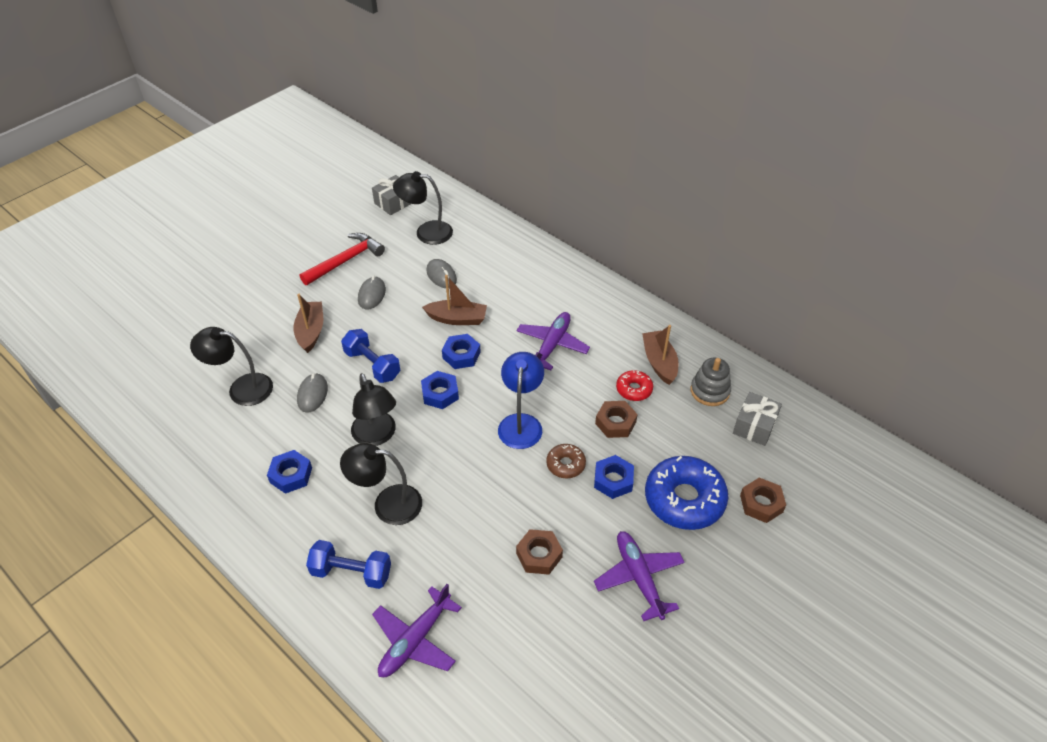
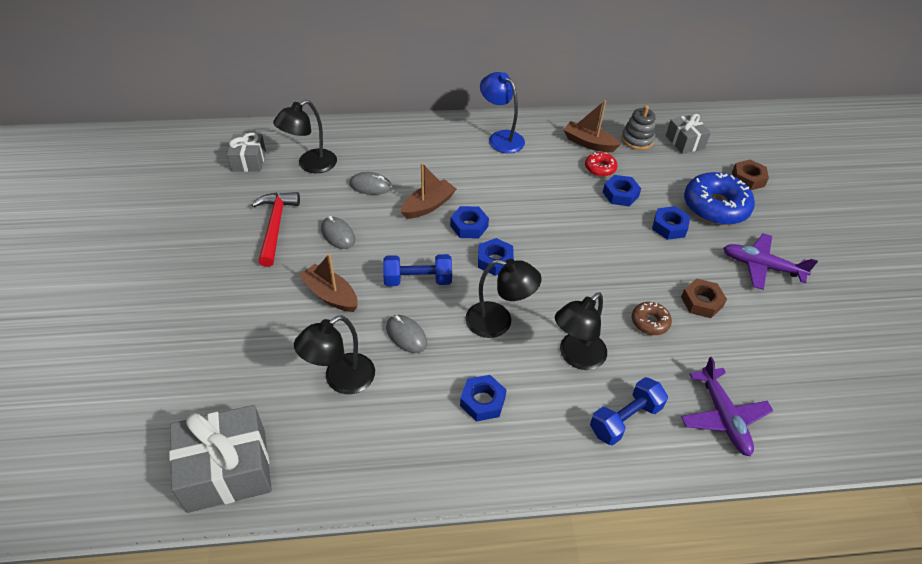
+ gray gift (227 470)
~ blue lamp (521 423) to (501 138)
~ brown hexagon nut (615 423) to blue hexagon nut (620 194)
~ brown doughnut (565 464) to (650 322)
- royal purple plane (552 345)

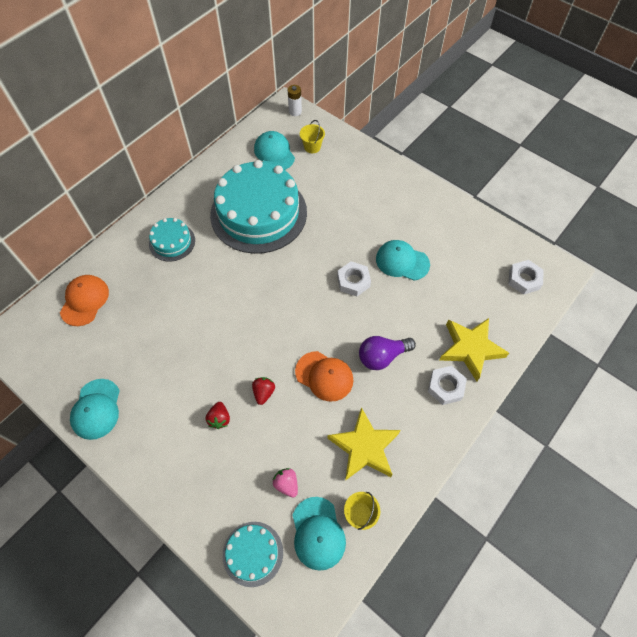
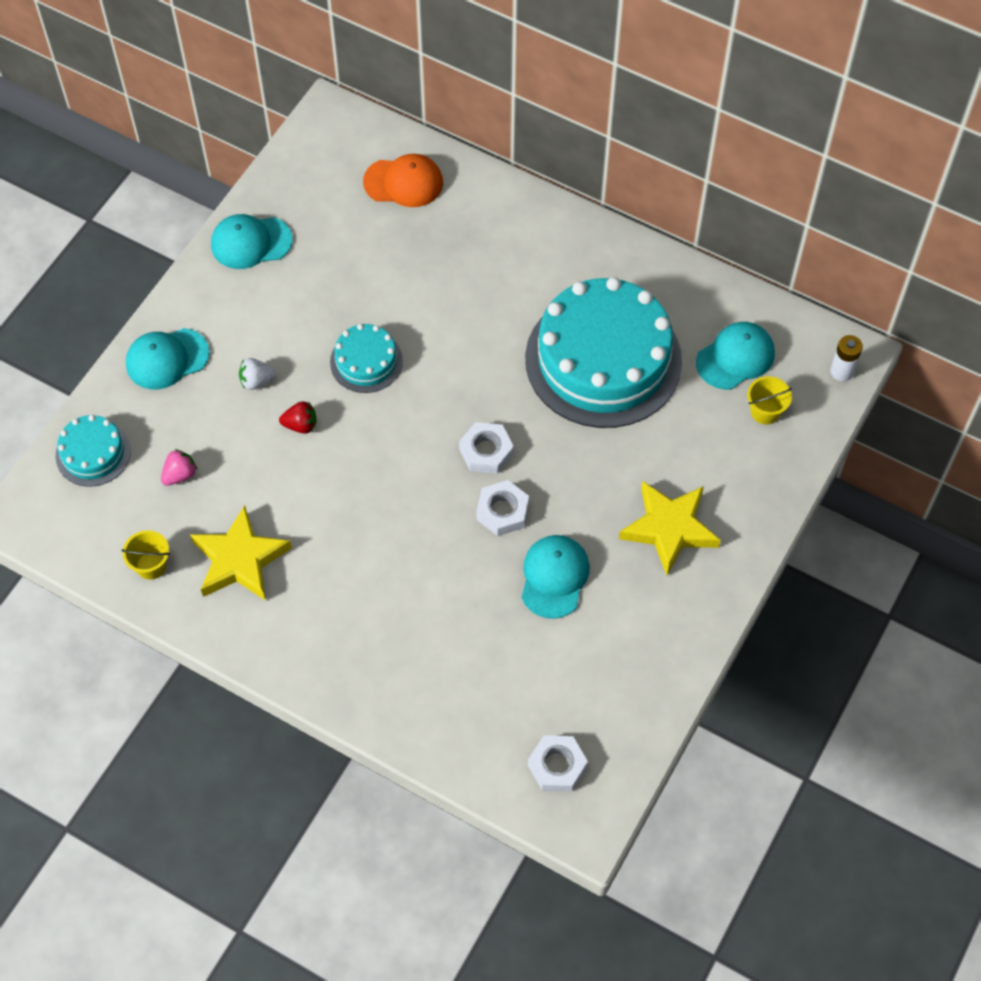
~ aqua cap (318 533) to (167 359)
~ crimson toy strawberry (219 419) to pure white toy strawberry (256 381)
~ aqua layer cake (172 242) to (366 361)
~ pure white hexagon nut (445 387) to (486 452)
~ golden star (470 349) to (669 528)
- bright orange cap (324 376)
- royal purple bulb (382 356)

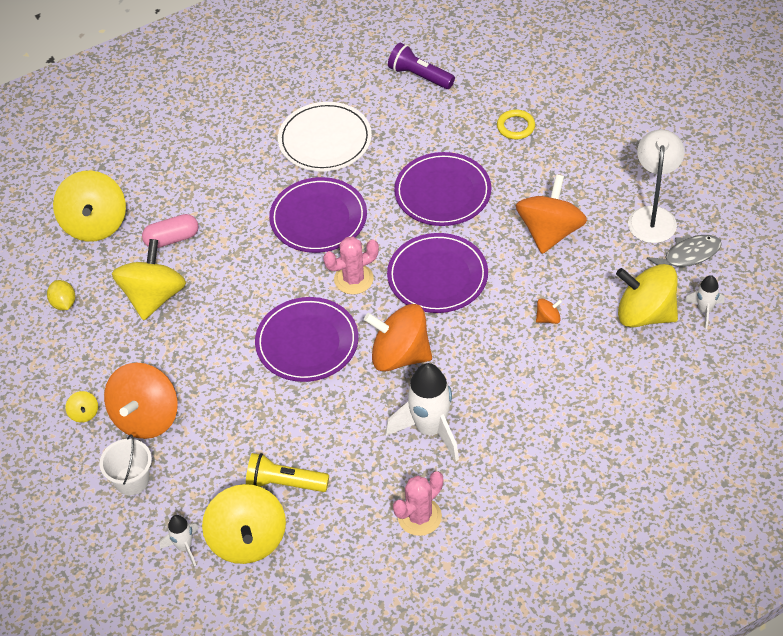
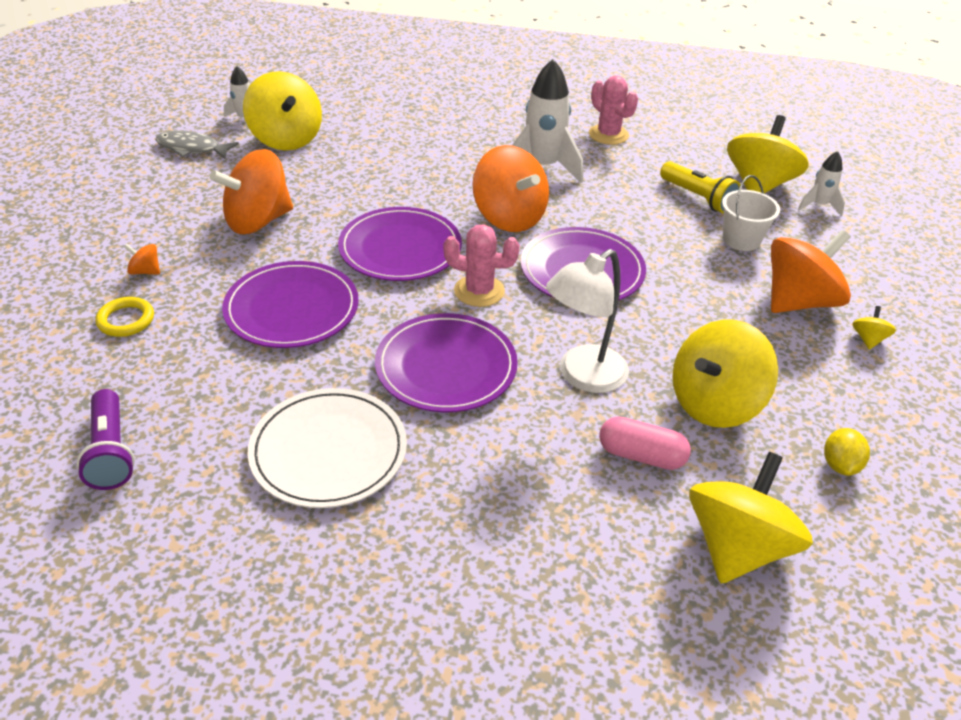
~ bright orange toy top (548 318) to (145 271)
~ pure white lamp (652 216) to (582 376)
~ pink saguaro cactus (419 517) = (608 135) 60 degrees clockwise
~ pure white bucket (132 480) to (741 240)

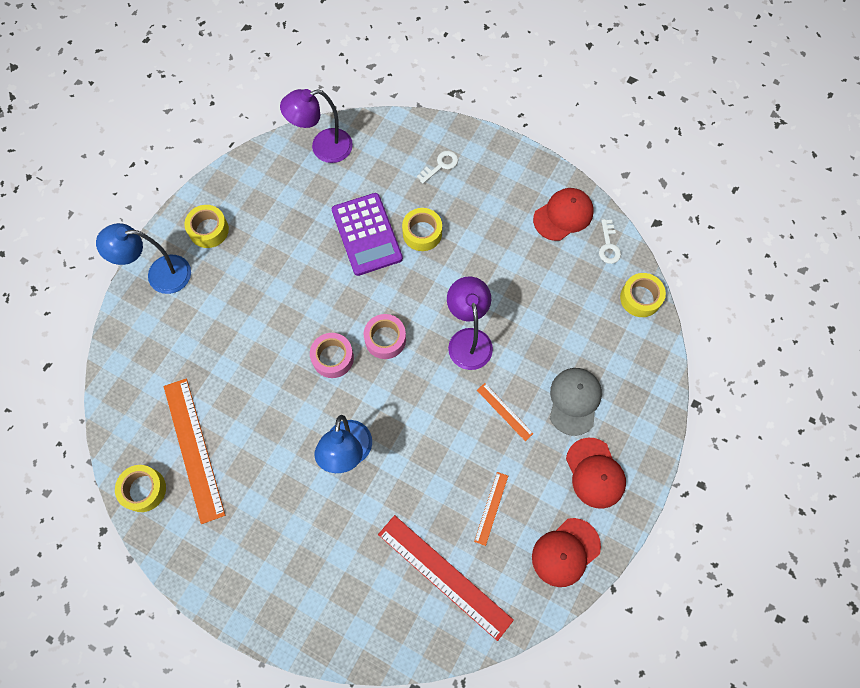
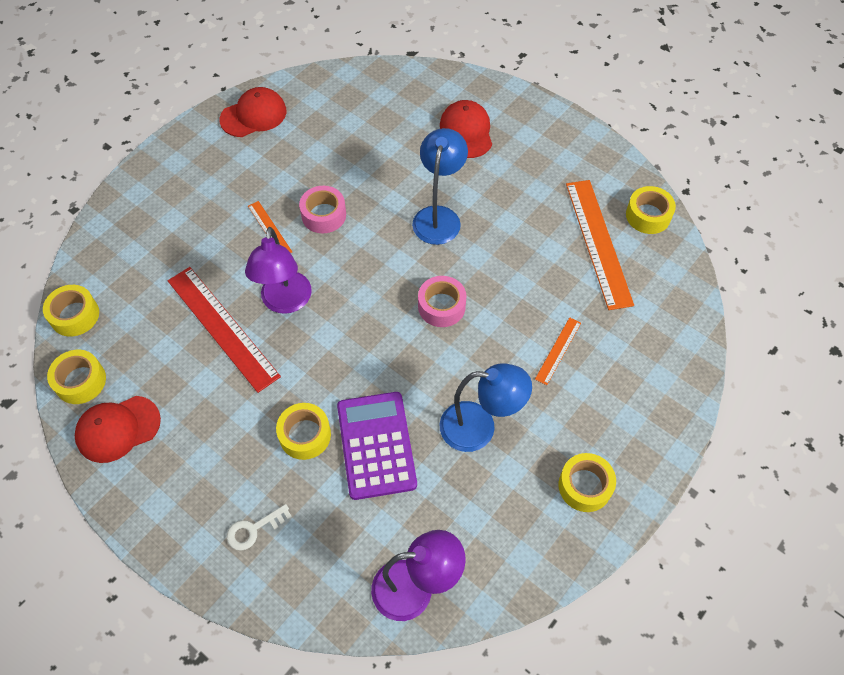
~ pure white door key (608 245) to golden roll of tape (80 381)
~ crimson straightedge (444 576) to (222 327)
~ pink roll of tape (385 339) to (324 215)
~ crimson cap (595 473) to (466 131)
~ blue lamp (159 275) to (479 428)
~ bright orange straightedge (491 508) to (558 350)
- gray cap (574 401)

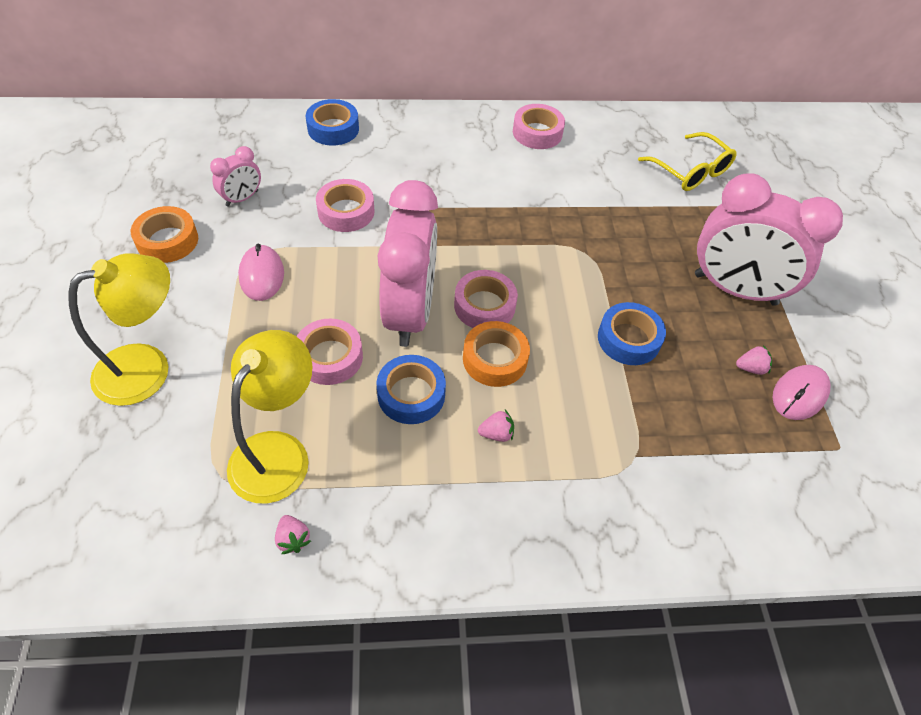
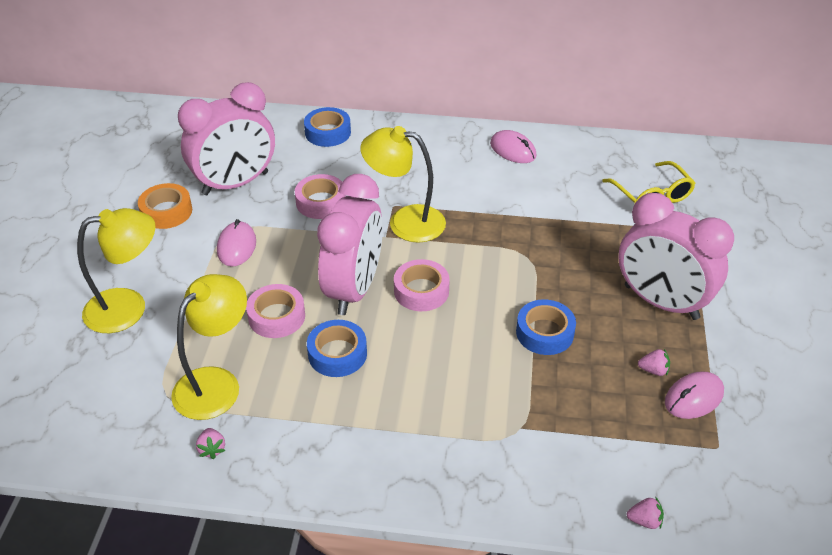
~ pink alarm clock (242 198) = (235 183) x2.21
+ golden lamp (405 222)
~ pink roll of tape (537 133) to pink computer mouse (513 150)
~ pink toy strawberry (496 434) to (644 520)
- bright orange roll of tape (495 359)

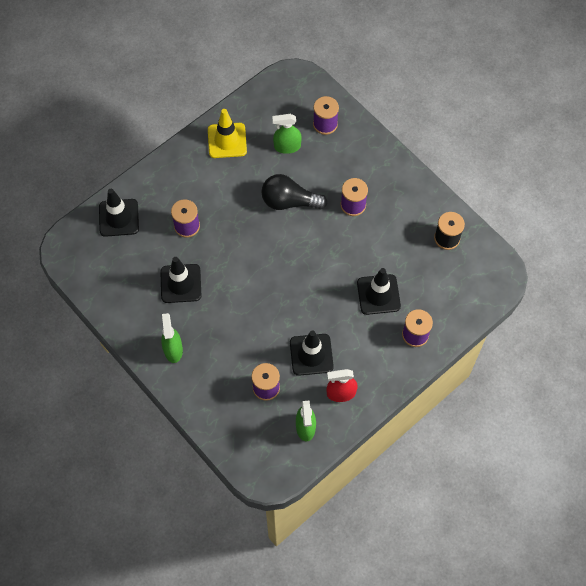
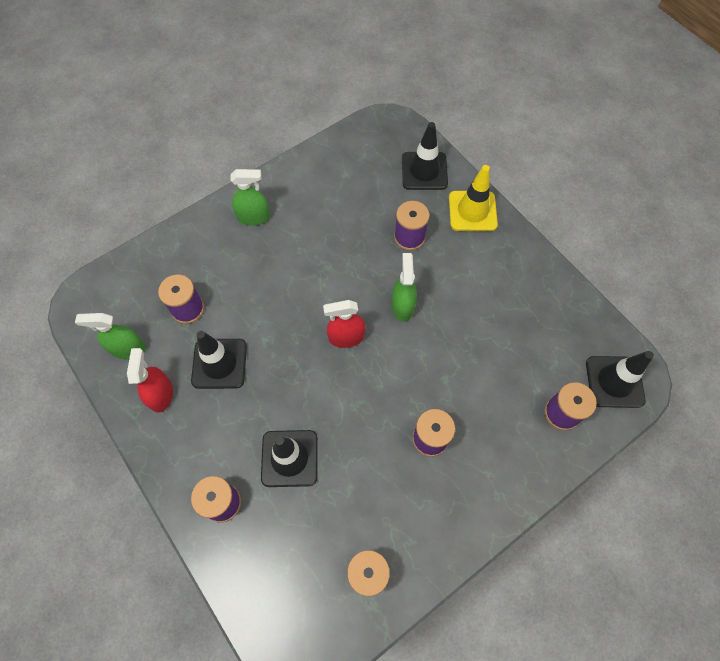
+ crimson spray cleaner (346 337)
~ emerald spray cleaner (287 146) to (402 306)
~ golden road cone (227 140) to (472 211)
~ black road cone (181 283) to (614 382)
- black bulb (289 201)

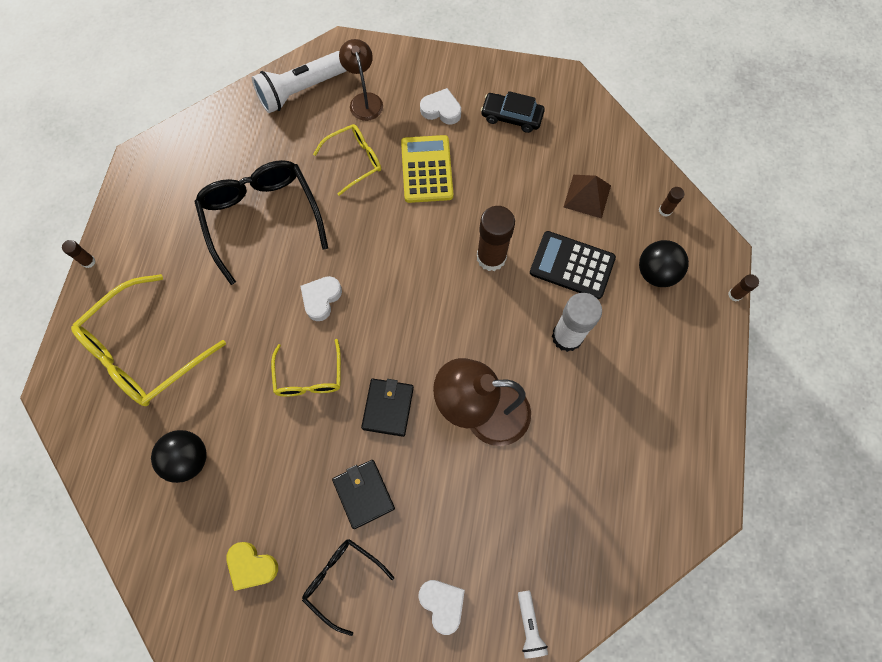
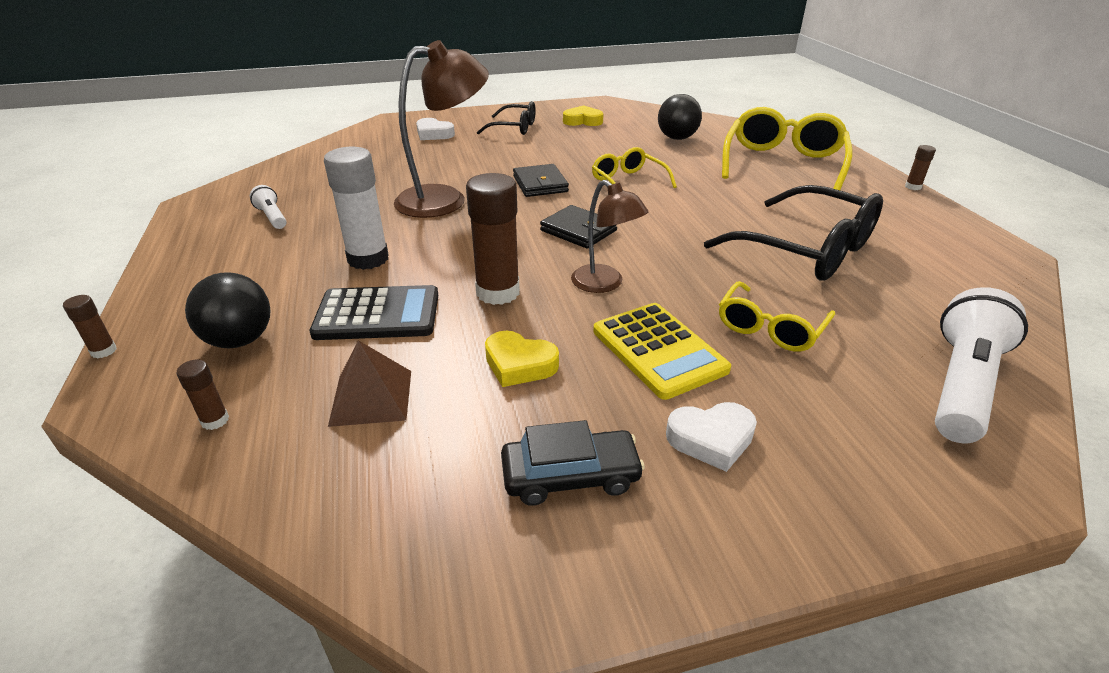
~ pure white flashlight (529 625) to (272 217)
+ golden heart shape (519 364)
~ black card wallet (364 494) to (578 230)
~ brown lamp (364 100) to (605 284)
- pure white heart shape (321 299)

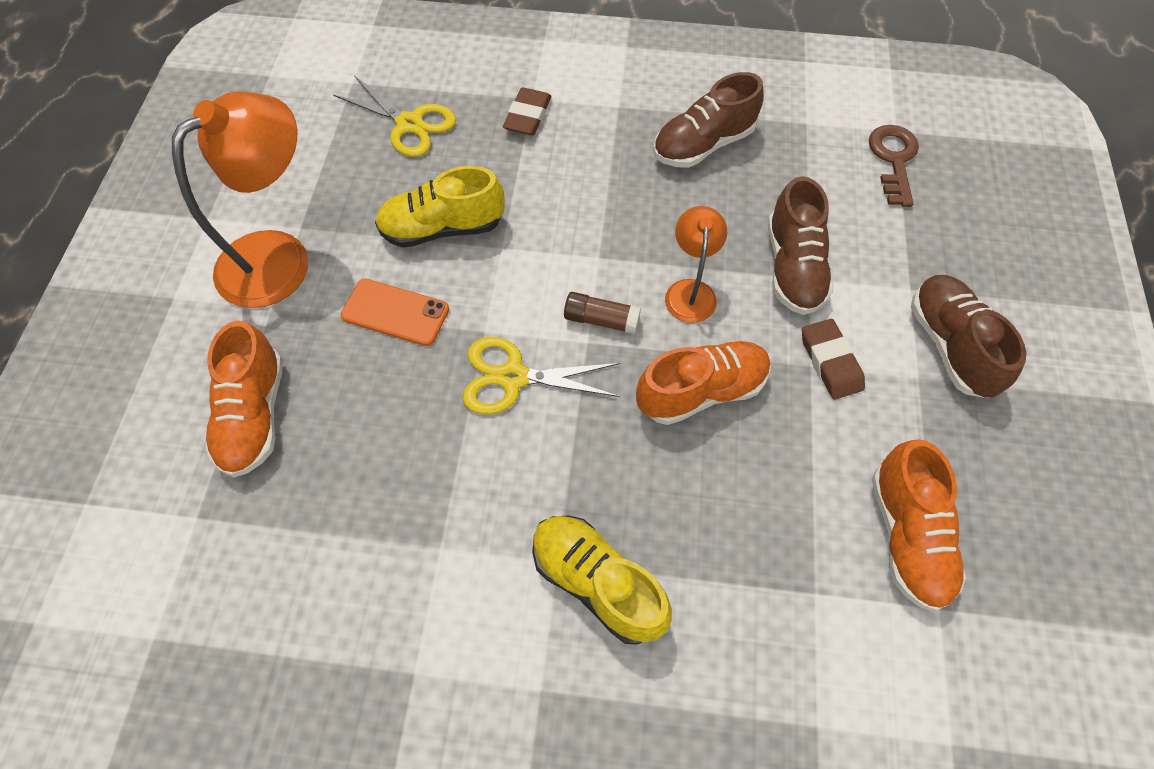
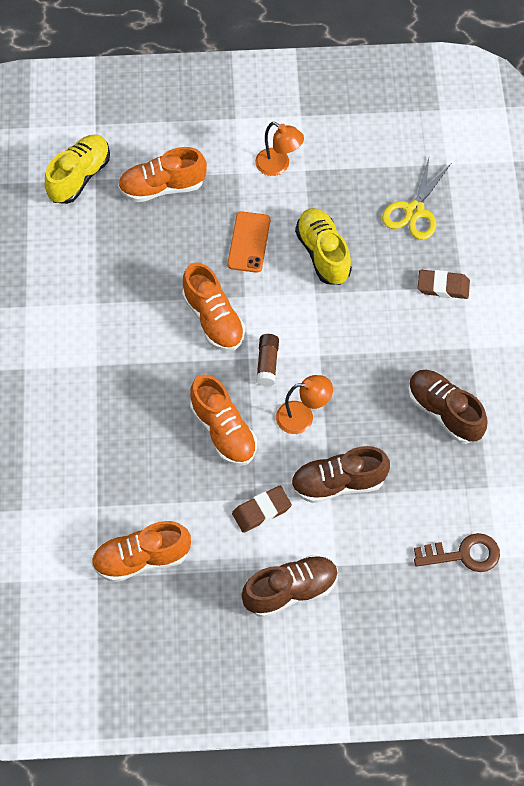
~ golden sneaker (597 582) to (79 177)
~ golden scissors (513 377) to bright orange sneaker (213 319)
~ bright orange lamp (280 257) = (278 166) x0.54

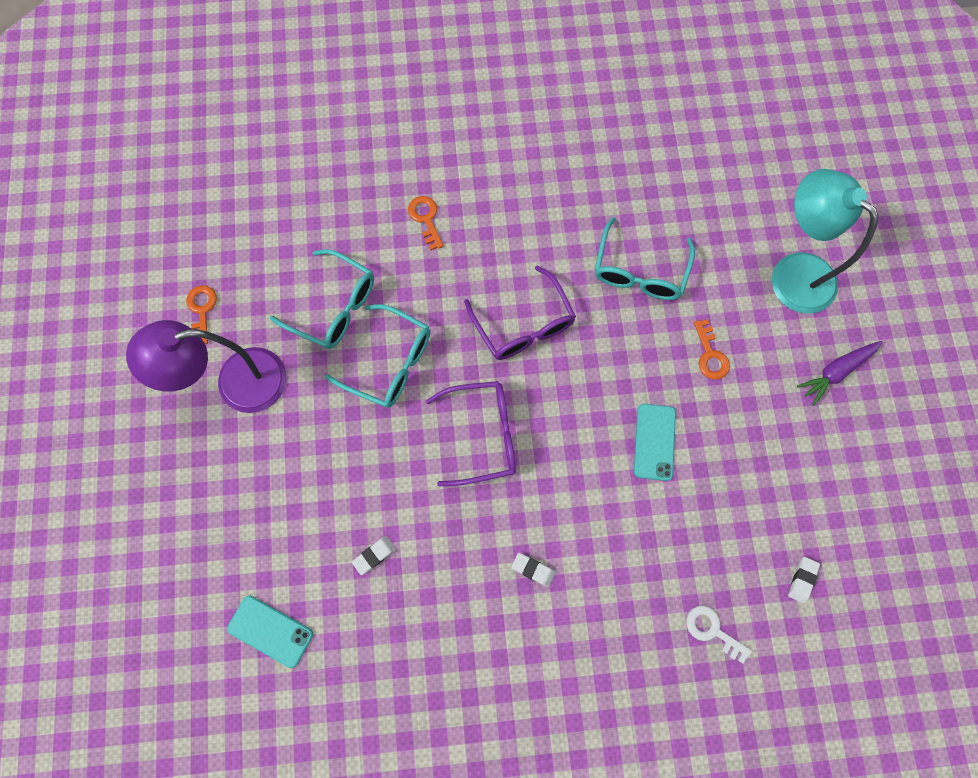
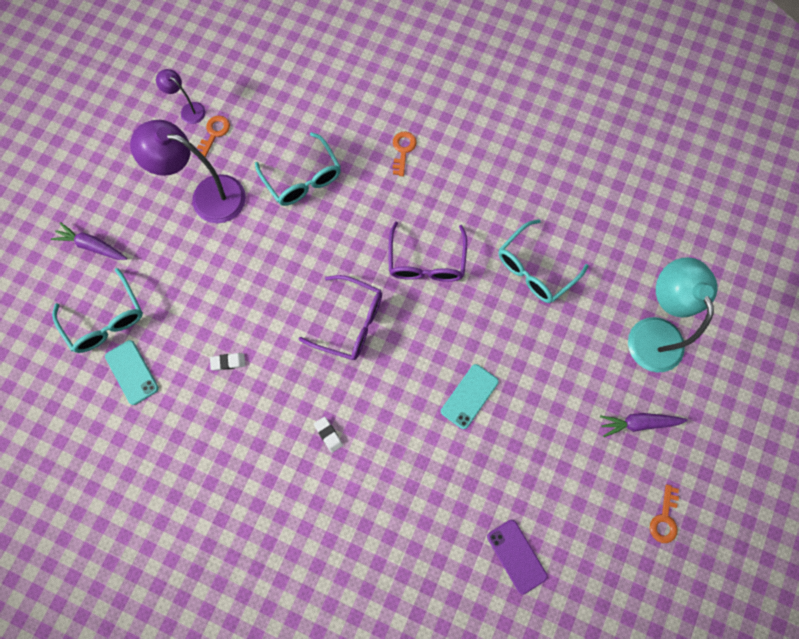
+ royal purple root vegetable (92 246)
~ aqua glasses (390 363) to (106 320)
+ royal purple lamp (188 110)
~ pure white eraser (802 580) to royal purple mobile phone (516 556)
~ bright orange door key (710 355) to (664 518)
- pure white door key (712 630)

